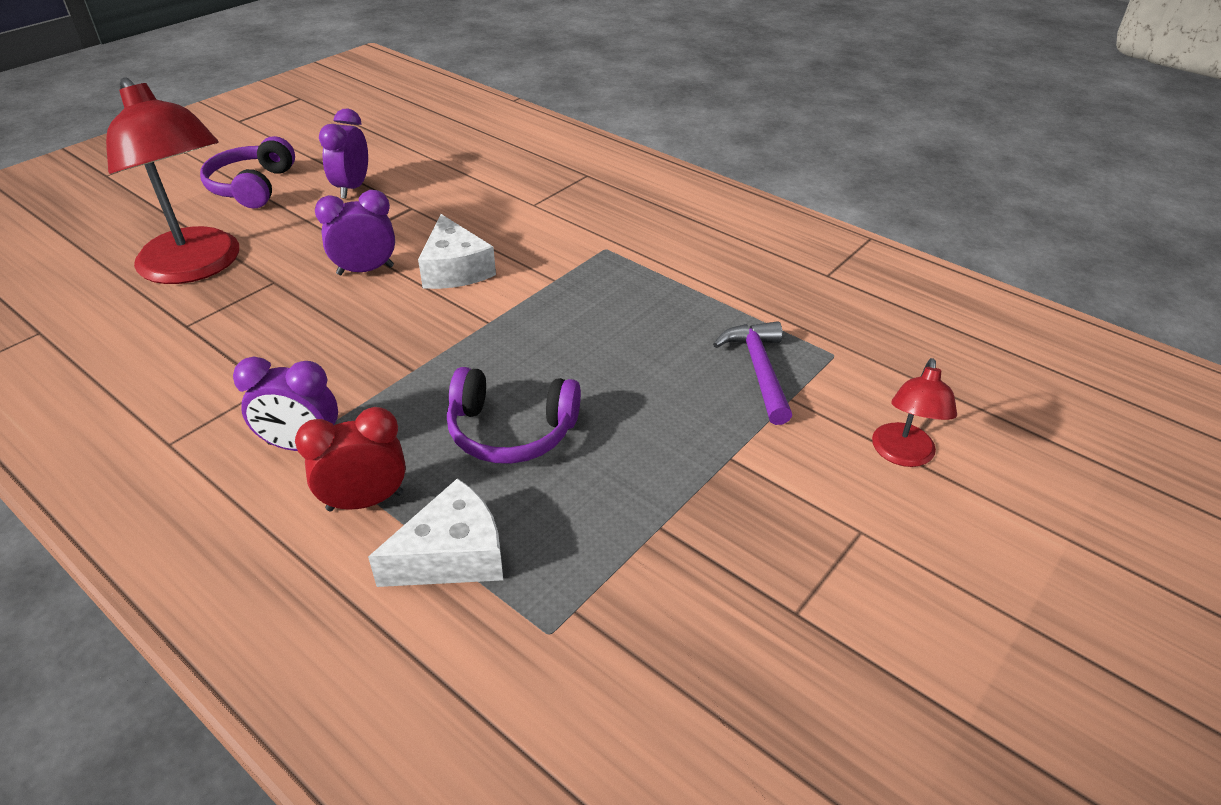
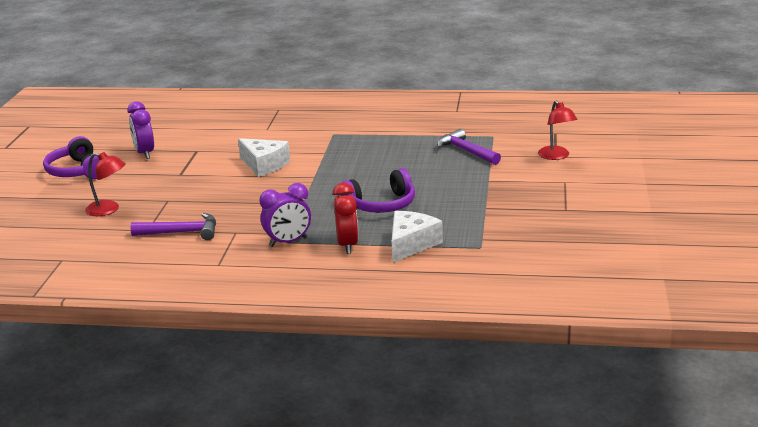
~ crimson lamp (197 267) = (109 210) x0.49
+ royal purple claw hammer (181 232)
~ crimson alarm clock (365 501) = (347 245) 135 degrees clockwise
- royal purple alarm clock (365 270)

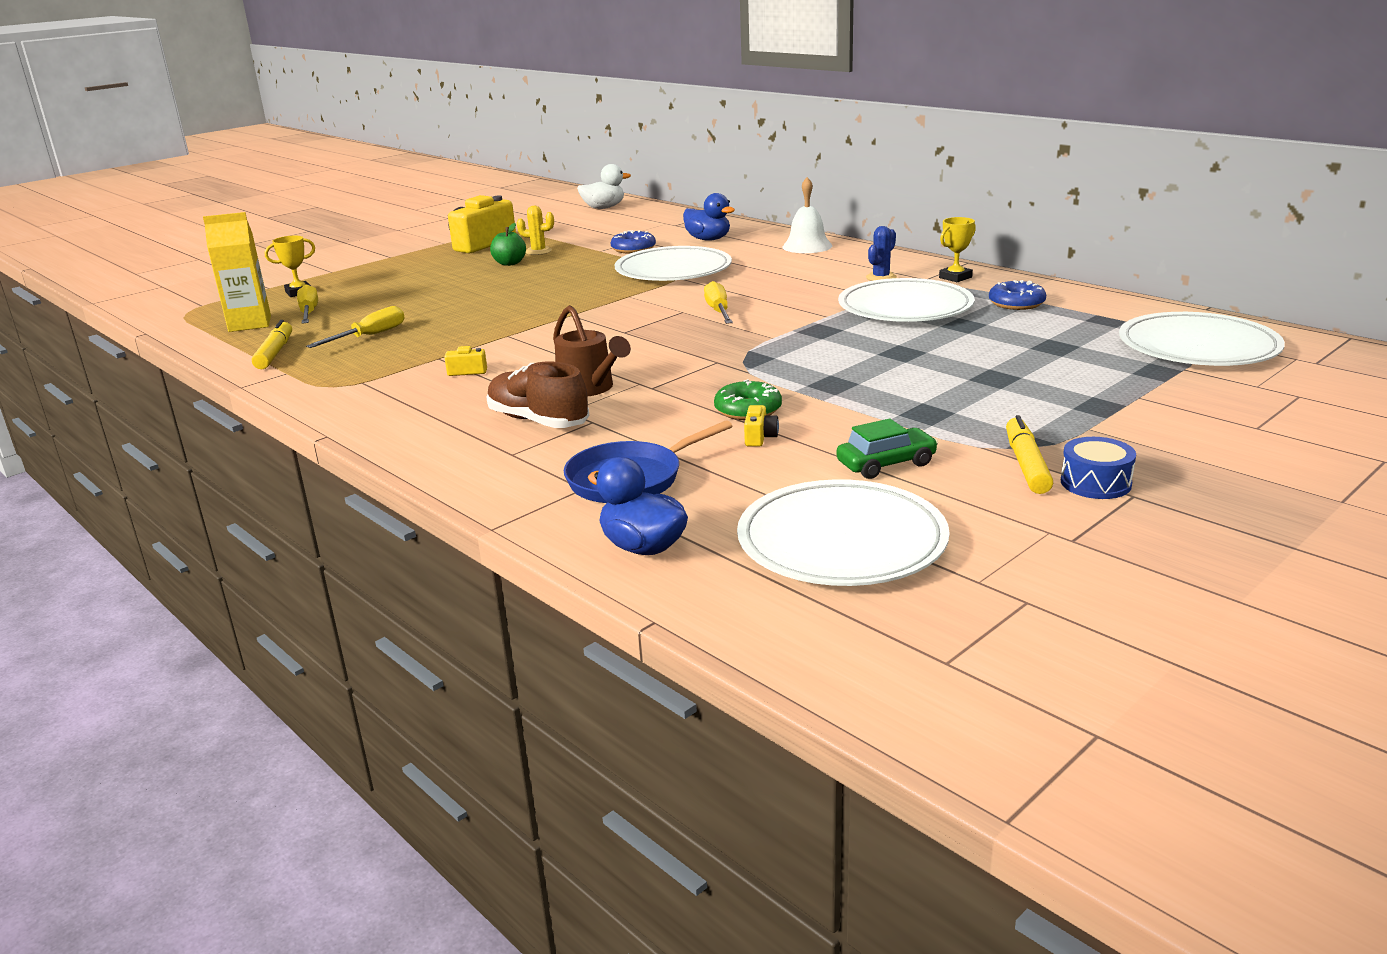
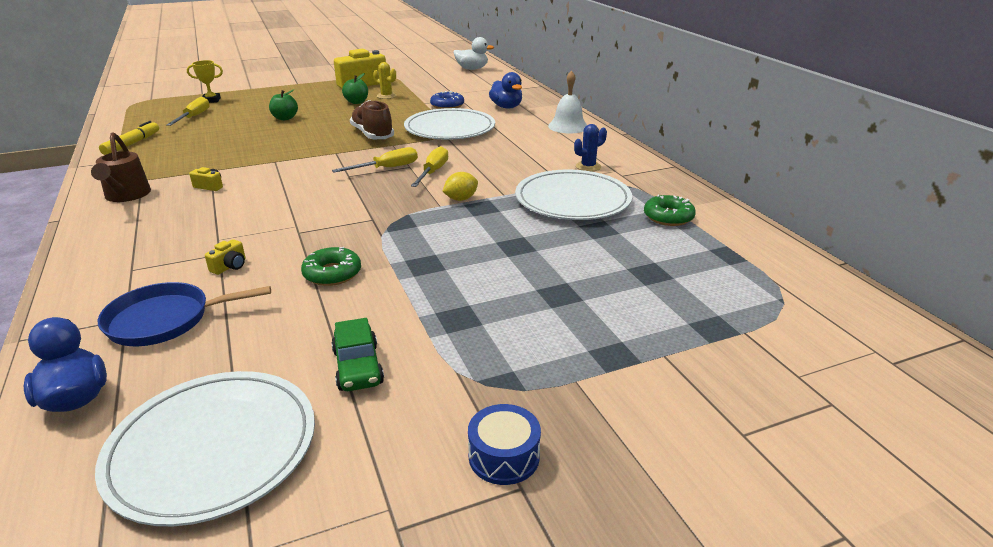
~ brown watering pot (590 388) to (126 196)
~ golden camera (760 437) to (230 266)
+ emerald apple (285 118)
~ emerald toy car (886 464) = (358 367) 75 degrees clockwise
~ golden hand screwdriver (370 336) to (387 168)
~ brown sneaker (538 421) to (372 135)
+ golden lemon (461 199)
~ blue doughnut (1016 303) to emerald doughnut (668 217)
- golden milk carton (250 324)
- golden award cup (955 277)
- golden marker (1026 464)
- pure white dinner plate (1198 347)

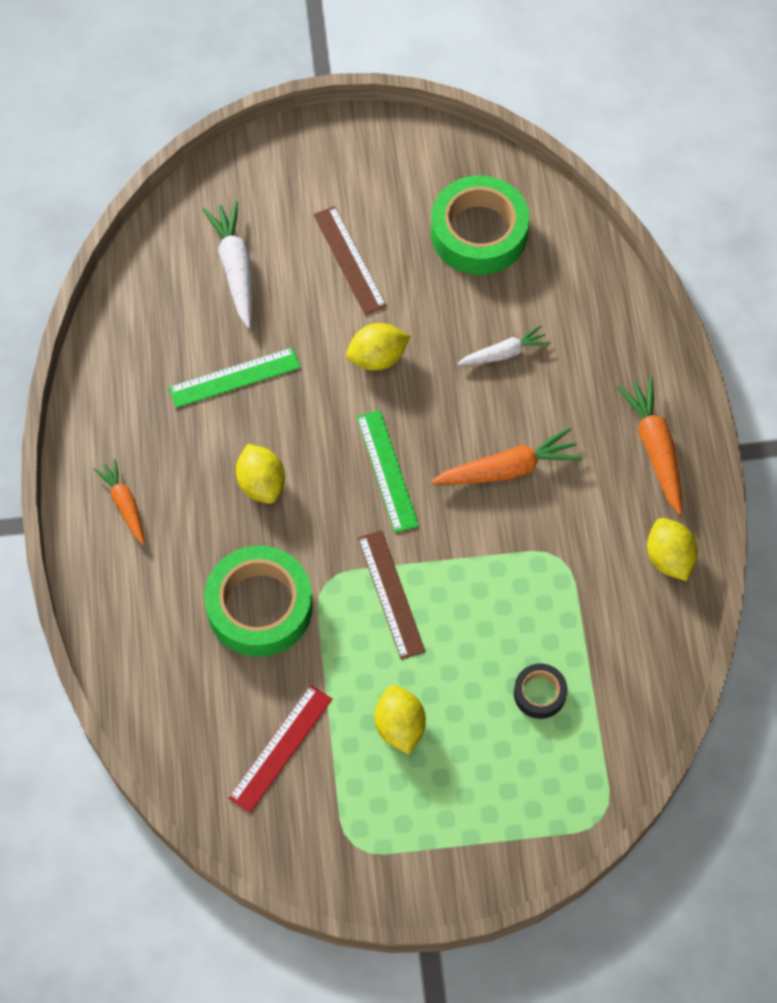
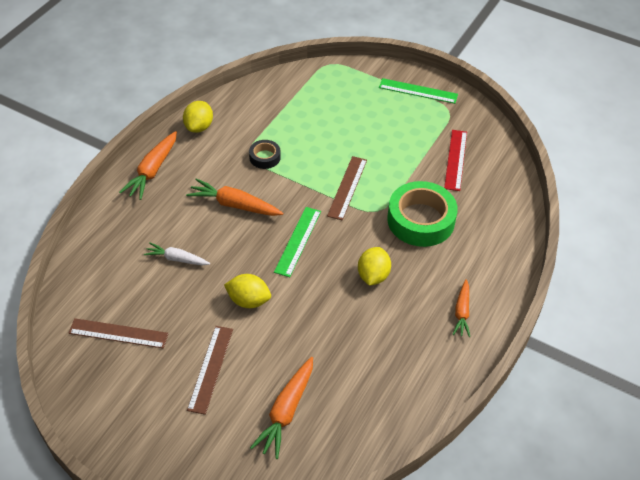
~ emerald roll of tape (479 233) to brown straightedge (118 333)
~ black roll of tape (539 693) to (265 157)
~ pure white root vegetable (235 268) to bright orange root vegetable (286 411)
~ emerald straightedge (234 377) to (418 91)
~ crimson straightedge (280 748) = (455 160) 60 degrees counterclockwise
- golden lemon (399 726)

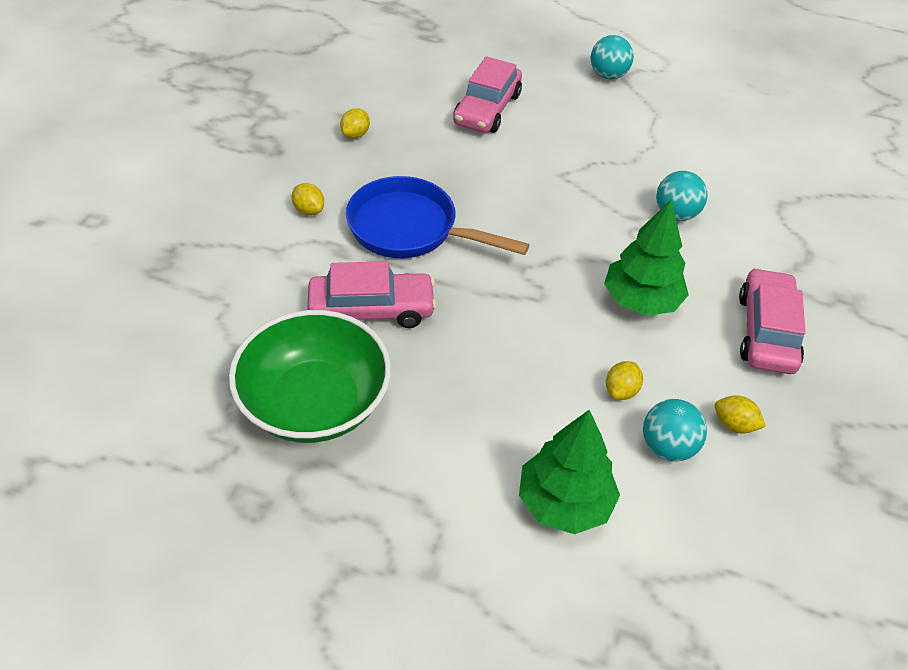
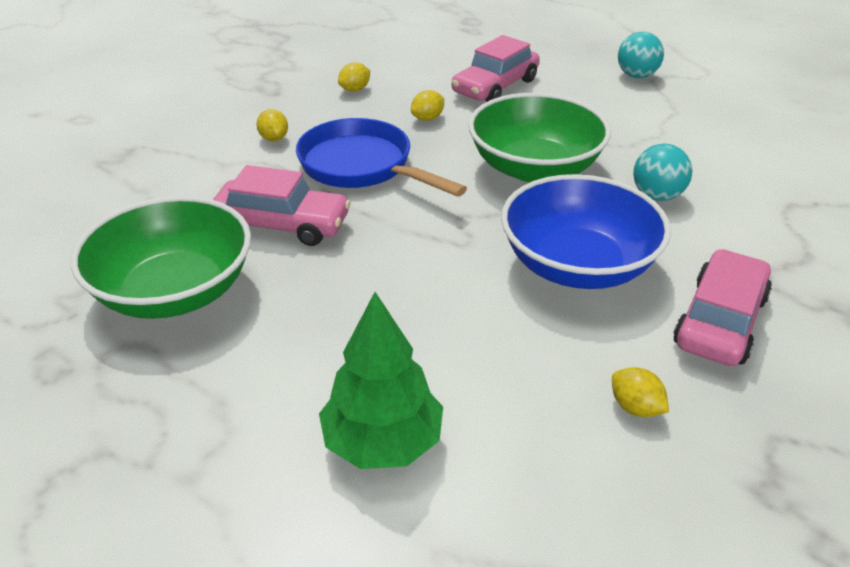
~ golden lemon (621 391) to (427 118)
+ emerald bowl (534 168)
~ emerald toy tree (641 301) to blue bowl (577 265)
- aqua ball (667 447)

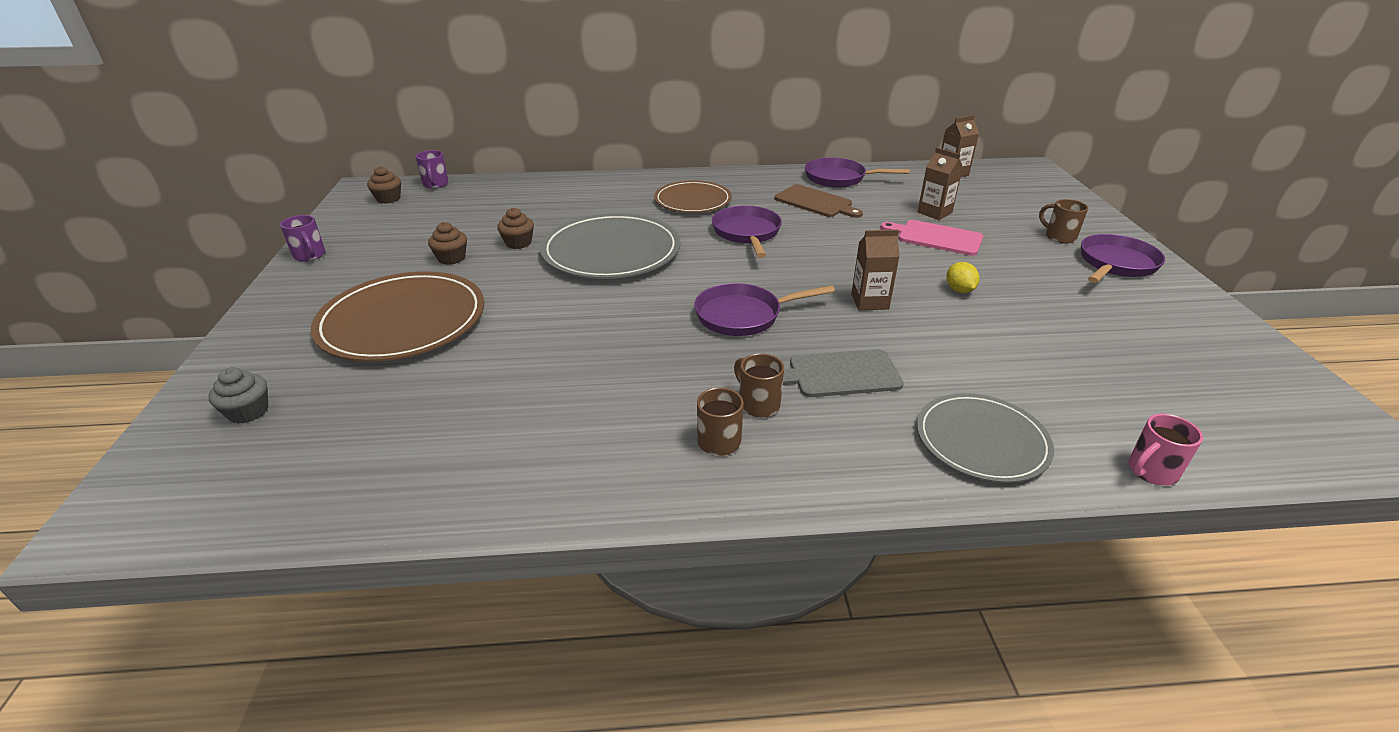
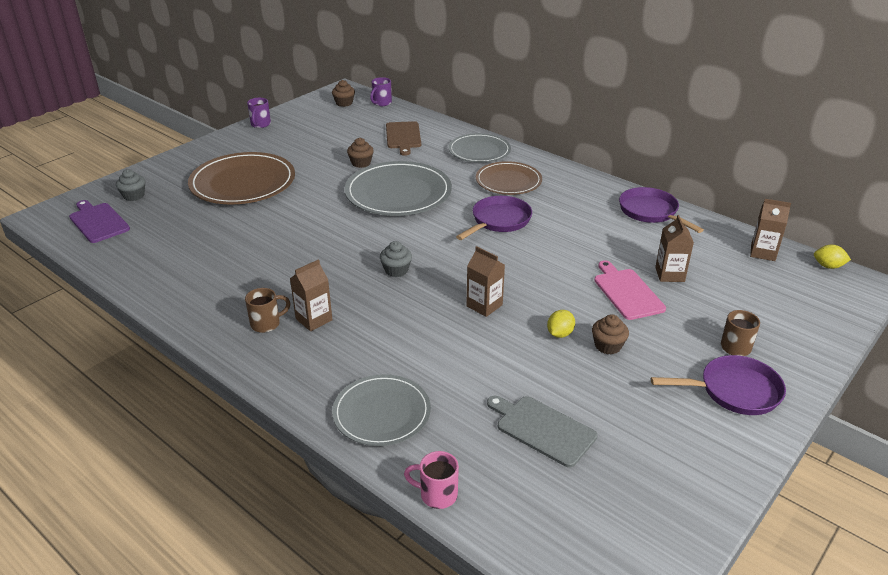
+ royal purple bread board (98 222)
~ brown mug (758 404) to brown milk carton (314 319)
~ royal purple frying pan (743 315) to gray fairy cake (396 270)
~ brown bread board (815 202) to (403 137)
+ gray dinner plate (479 151)
~ gray bread board (839 374) to (542 429)
~ brown fairy cake (451 258) to (608 346)
+ golden lemon (828 266)

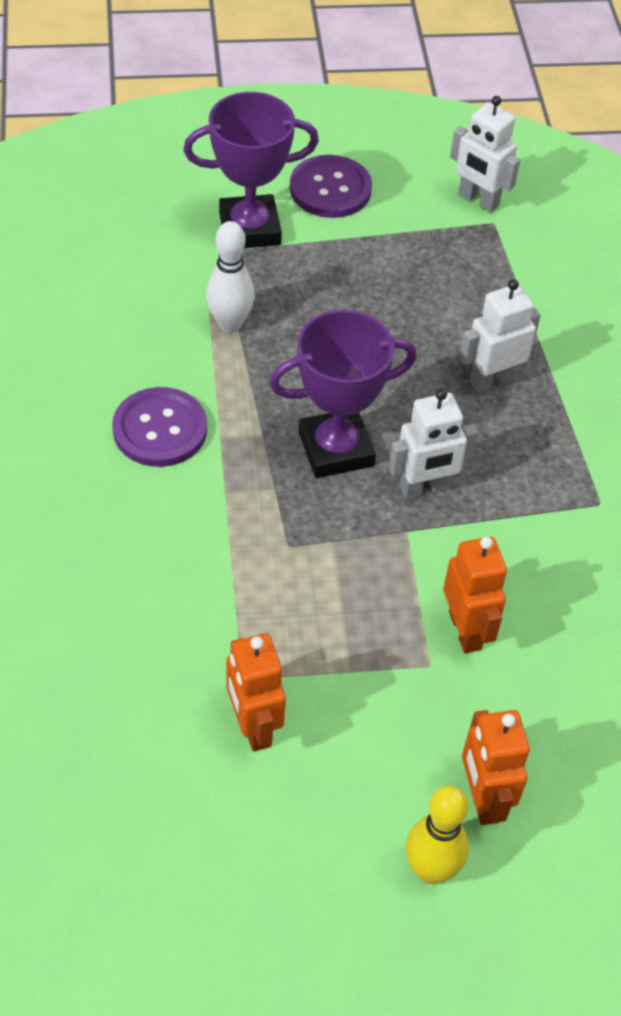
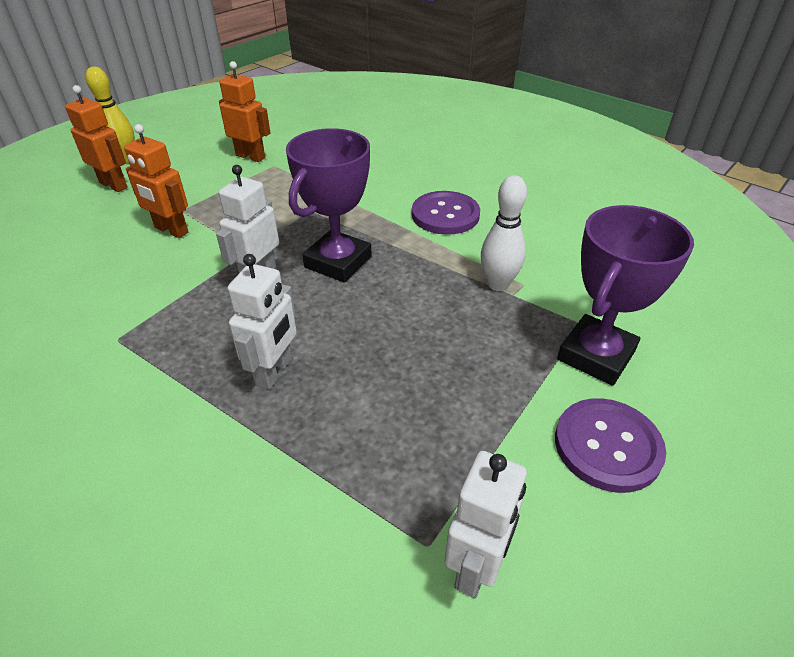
~ pure white robot figure (478 200) = (476 566) 120 degrees clockwise

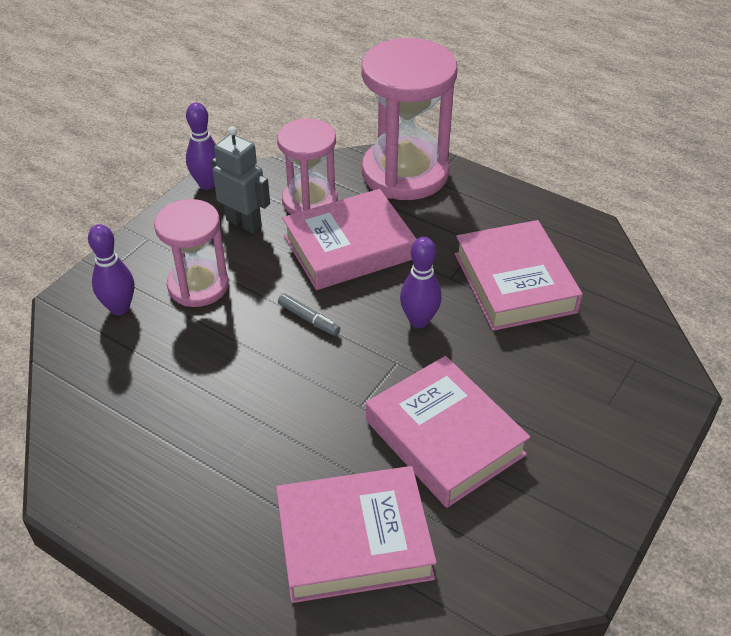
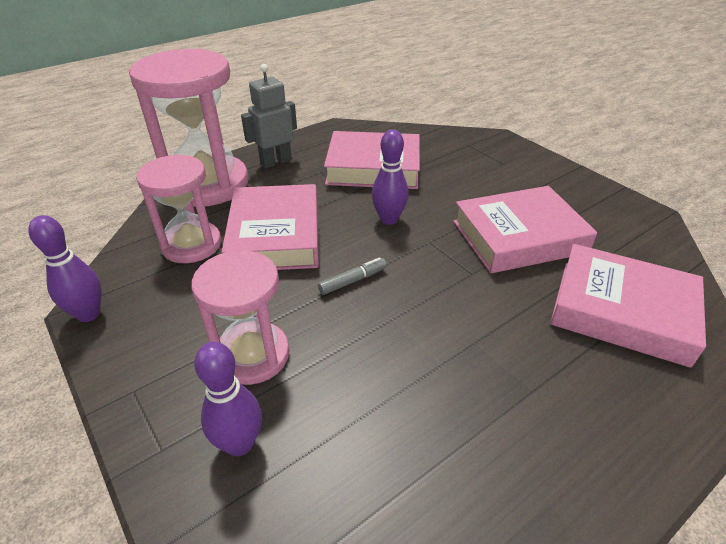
~ gray robot figure (244 223) to (276 162)
~ pink hardcover (354 540) = (622 311) 75 degrees counterclockwise

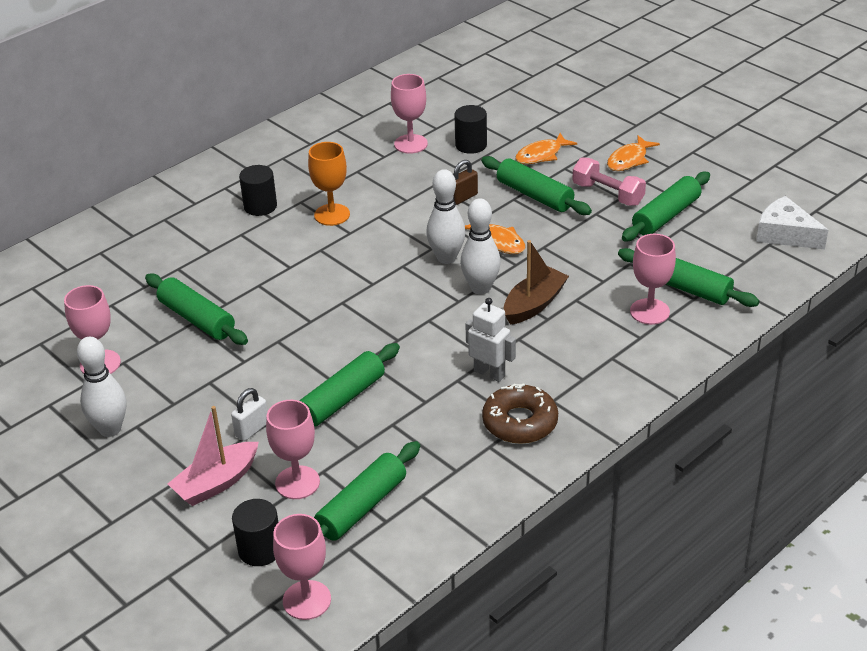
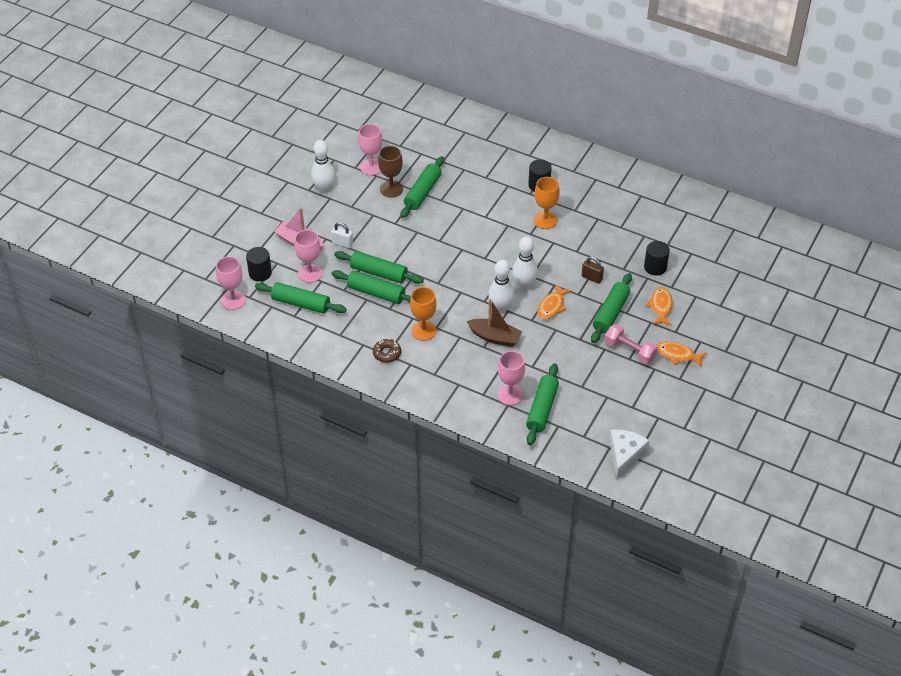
~ emerald rolling pin (666 216) to (376 293)
~ brown doughnut (520 422) = (387 353) x0.64
+ brown goblet (391 189)
~ pure white robot figure (489 373) to bright orange goblet (423 331)
~ pink dumbbell (608 194) = (630 351) 75 degrees counterclockwise
~ bright orange fish (541 155) = (660 306) 60 degrees clockwise
- pink goblet (410 144)

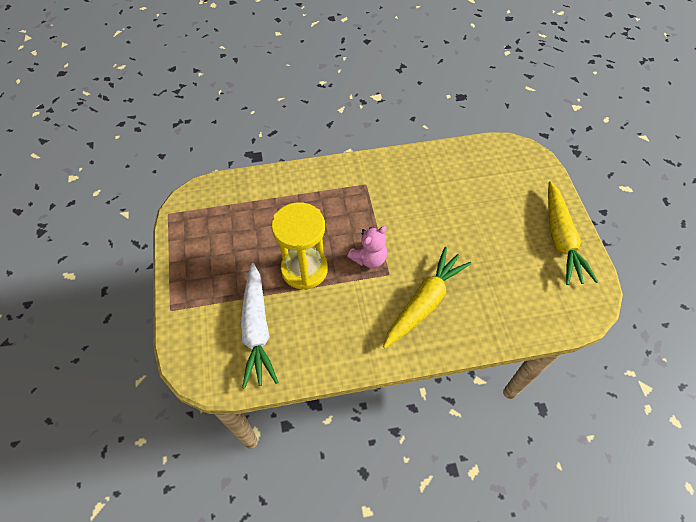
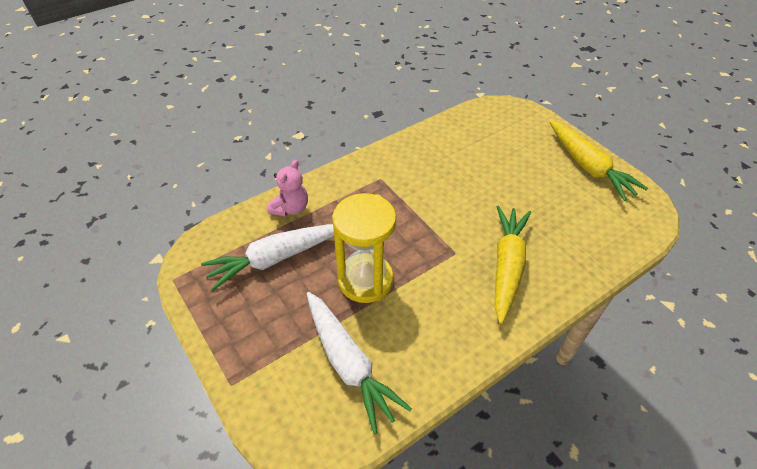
+ pure white root vegetable (275 259)
~ pink stuffed bear (369 258) to (290 208)

